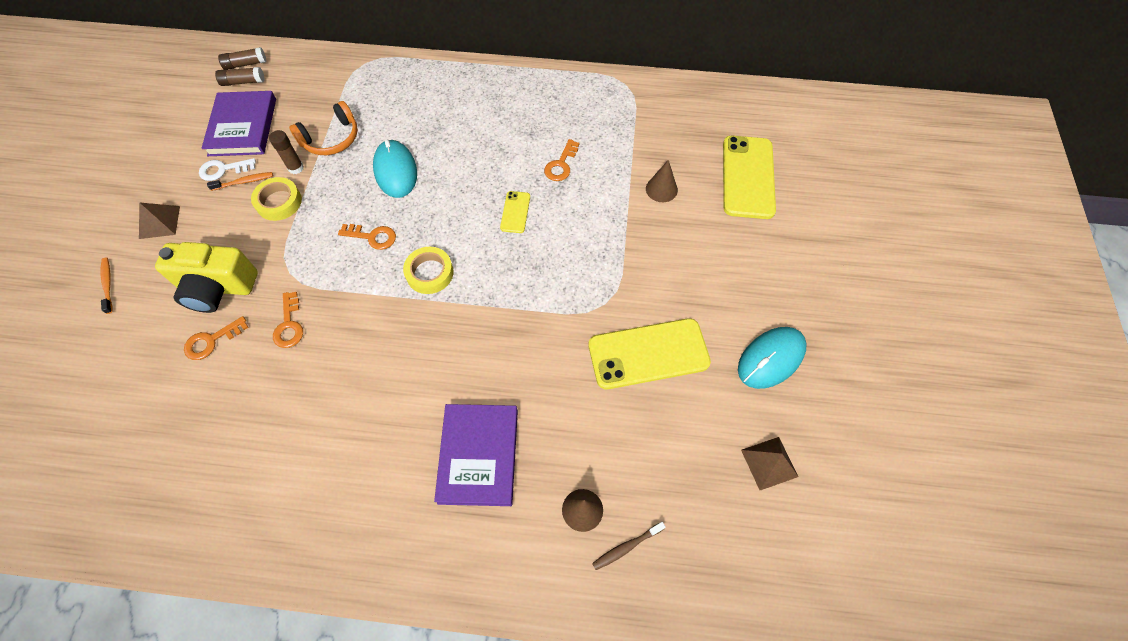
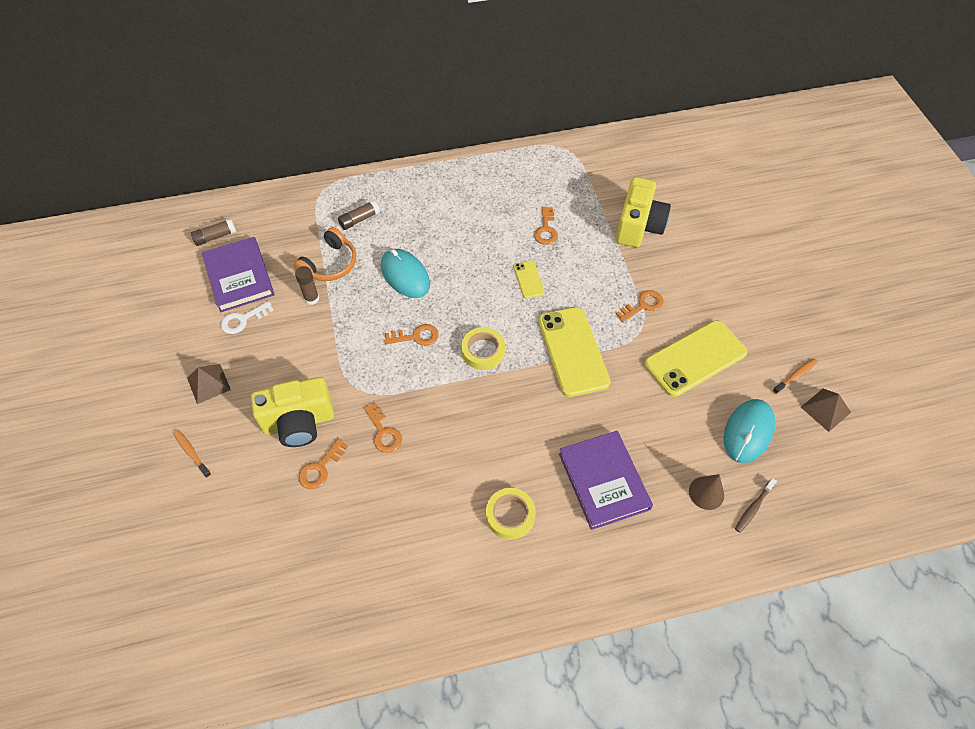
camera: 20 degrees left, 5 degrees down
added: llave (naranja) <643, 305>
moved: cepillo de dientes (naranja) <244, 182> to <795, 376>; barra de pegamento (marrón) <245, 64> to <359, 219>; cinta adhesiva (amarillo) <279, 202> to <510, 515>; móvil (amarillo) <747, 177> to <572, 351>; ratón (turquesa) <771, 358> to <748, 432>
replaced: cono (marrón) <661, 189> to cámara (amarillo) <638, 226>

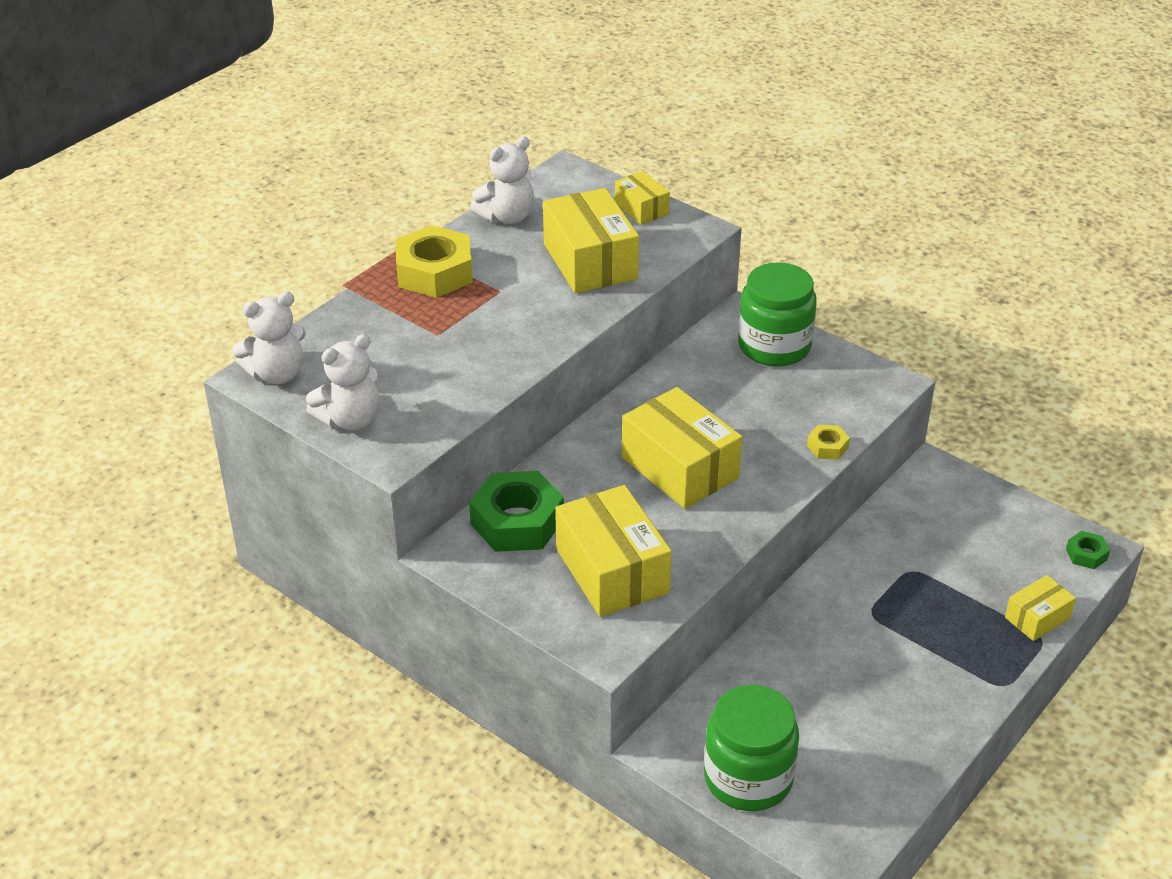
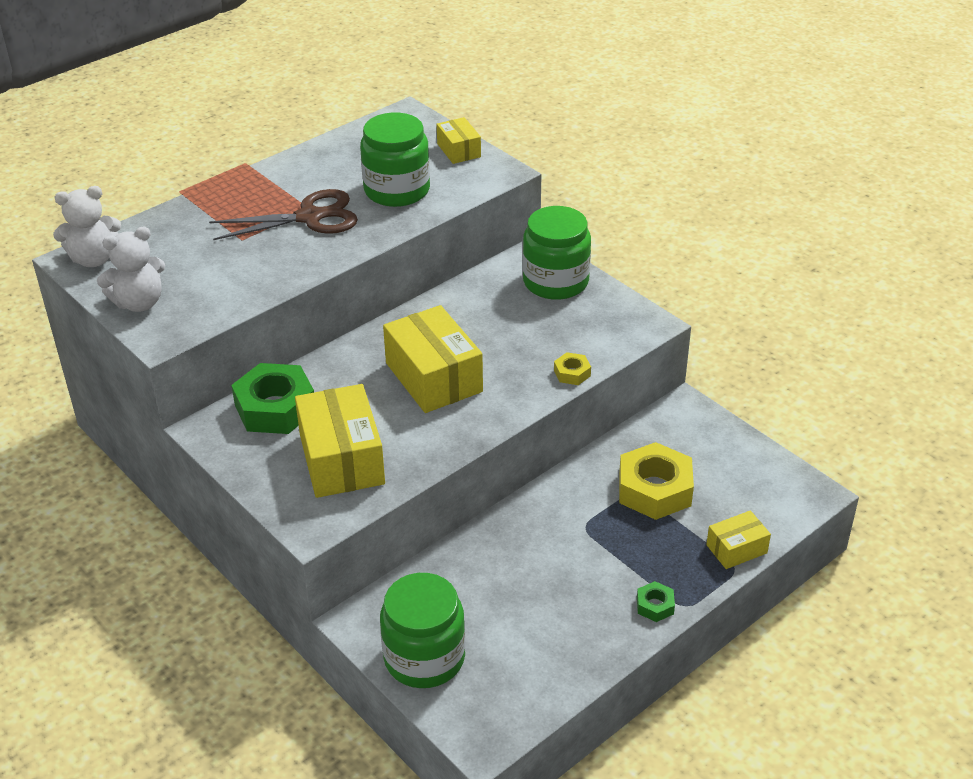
camera: 10 degrees right, 0 degrees up
removed: osito (blanco) <507, 216>
added: tijeras (marrón) <310, 217>
moved: tuerca (amarillo) <434, 272> to <654, 490>; tuerca (verde) <1086, 554> to <655, 606>
replaced: caja (amarillo) <590, 261> to tarro (verde) <397, 190>

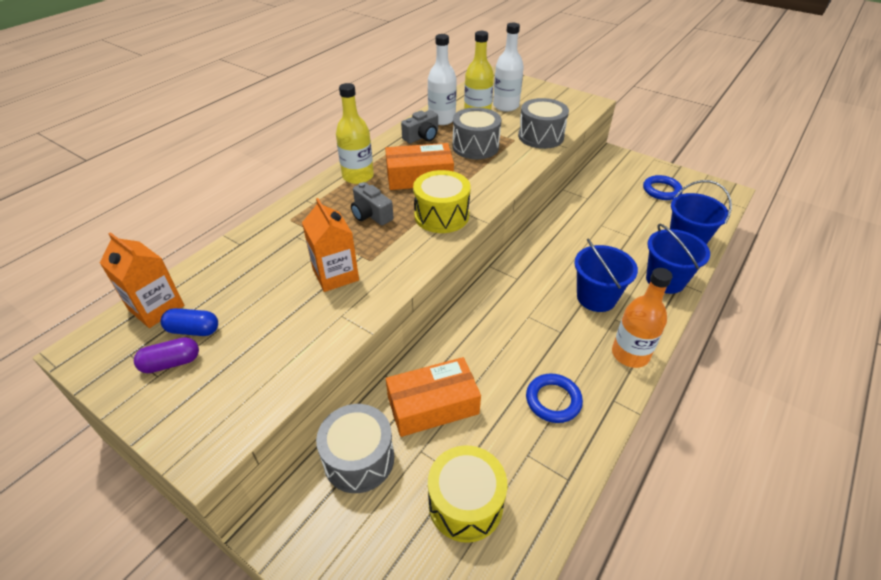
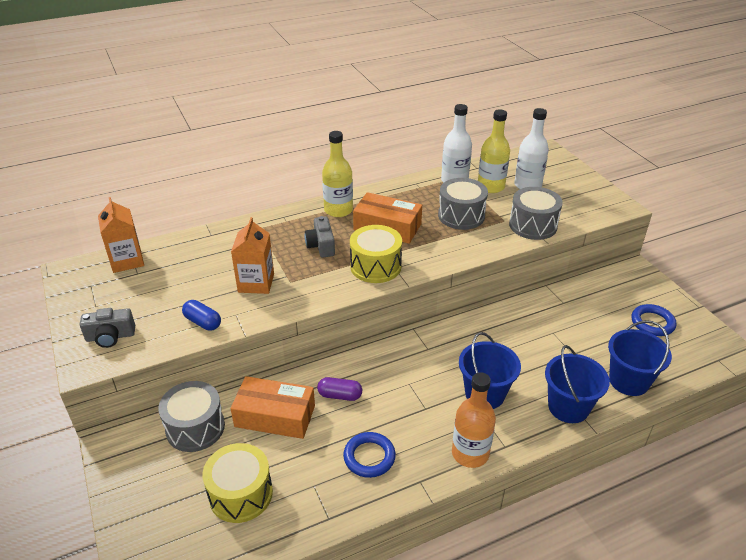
camera: 30 degrees right, 5 degrees down
moved: cápsula (morado) <171, 363> to <340, 395>; cápsula (azul) <193, 330> to <203, 322>; cámara (gris) <422, 137> to <110, 336>

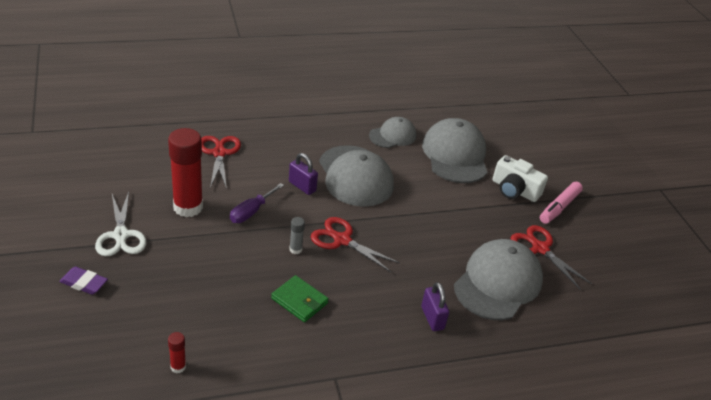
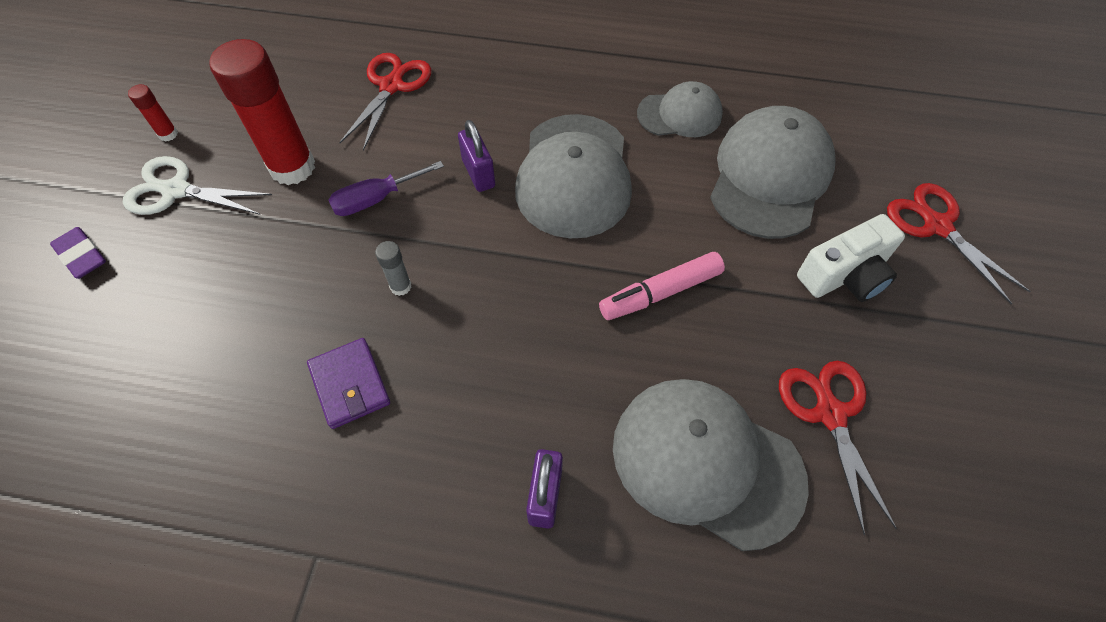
camera: 30 degrees right, 20 degrees up
moved: barra de pegamento (rojo) <178, 367> to <168, 134>; tijeras (rojo) <342, 240> to <937, 226>; rotulador (rosa) <559, 207> to <660, 292>
recoloured: cartera (verde) <299, 301> to cartera (morado) <350, 385>
turned: tijeras (blanco) <121, 235> = <176, 190> 90 degrees clockwise; gorra (gris) <498, 283> = <706, 462> 120 degrees counterclockwise; cámara (blanco) <514, 190> = <845, 275> 90 degrees counterclockwise

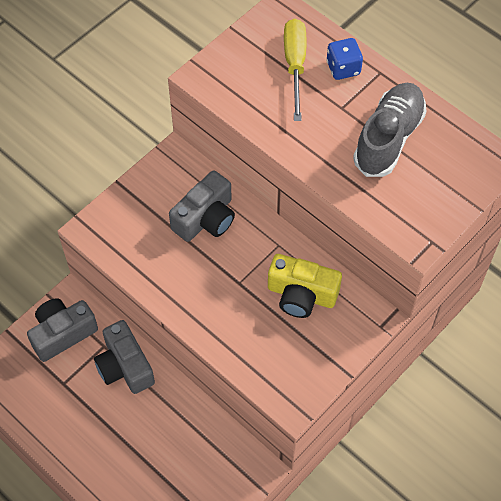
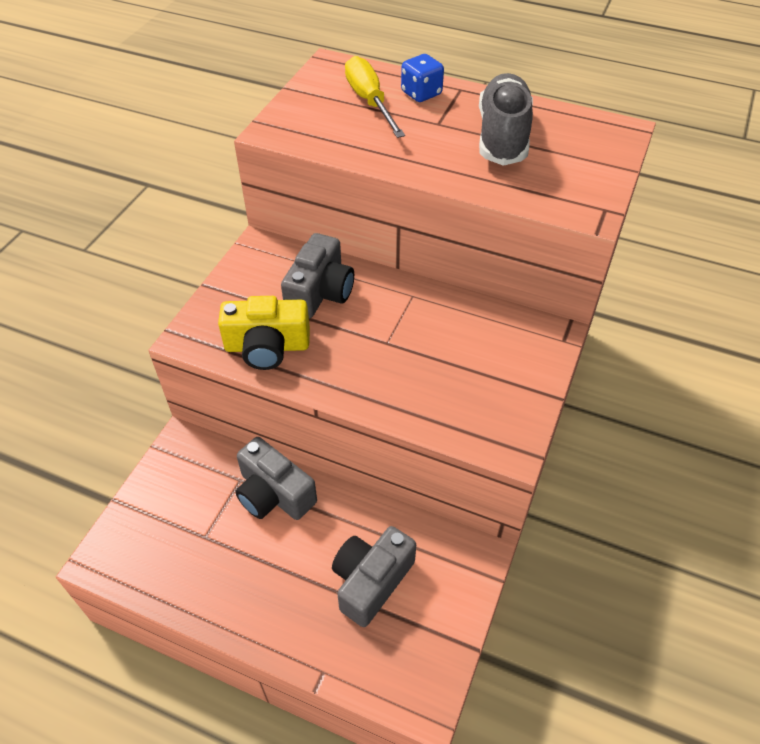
camera: 20 degrees left, 10 degrees down
moved: cámara (gris) <62, 333> to <371, 581>; cámara (amarillo) <301, 295> to <267, 347>

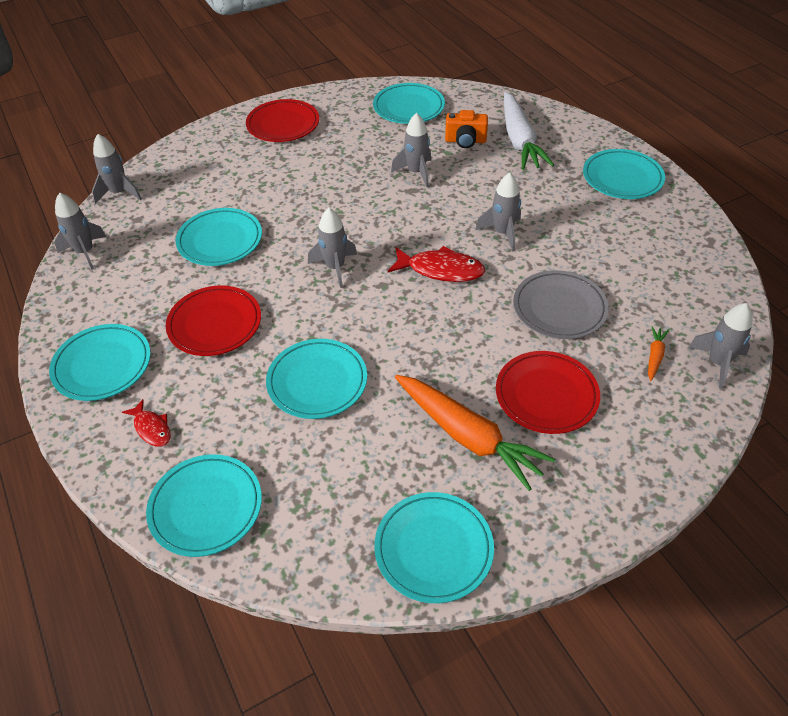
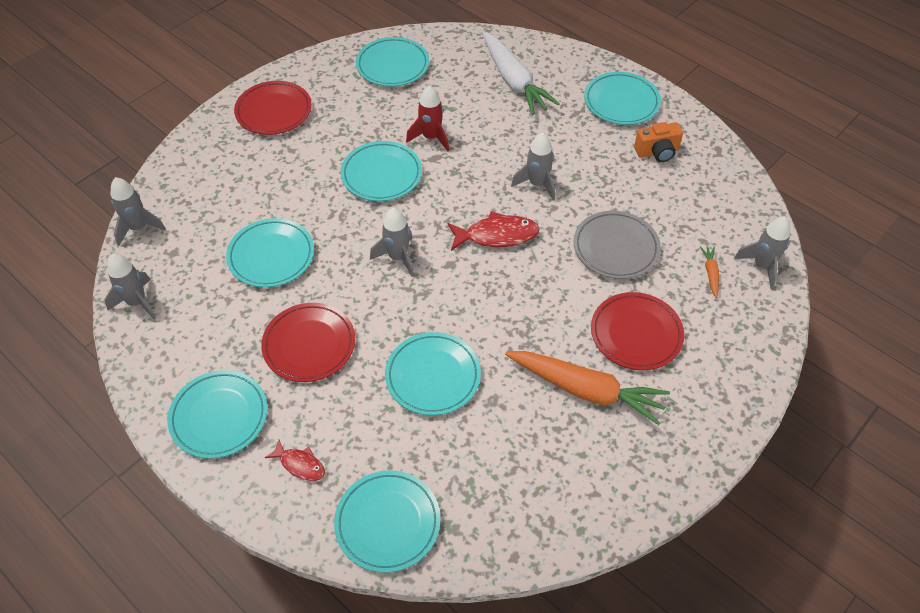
camera: 20 degrees left, 5 degrees up
moved: plato (turquesa) <433, 549> to <381, 174>; cámara (naranja) <465, 141> to <657, 152>
recoloured: cohete (gris) <416, 172> to cohete (rojo) <431, 137>

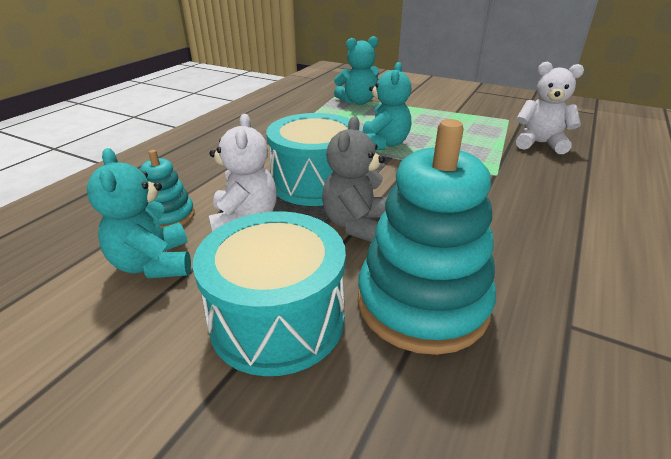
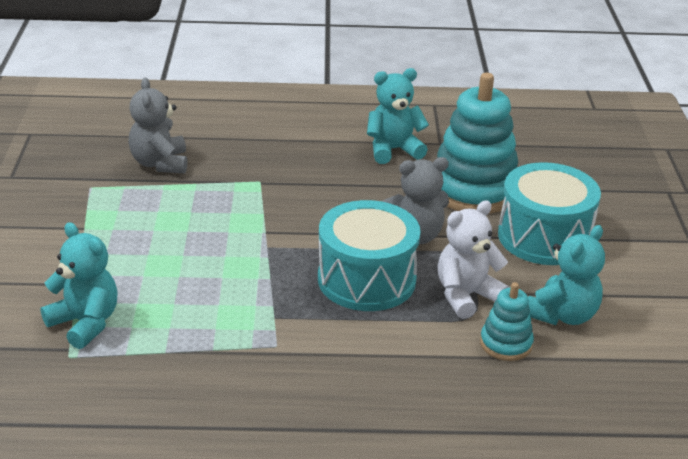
camera: 120 degrees left, 0 degrees up
moved: osito (turquesa) <383, 144> to <393, 150>
recoloured: osito (blanco) <540, 143> to osito (gris) <160, 163>

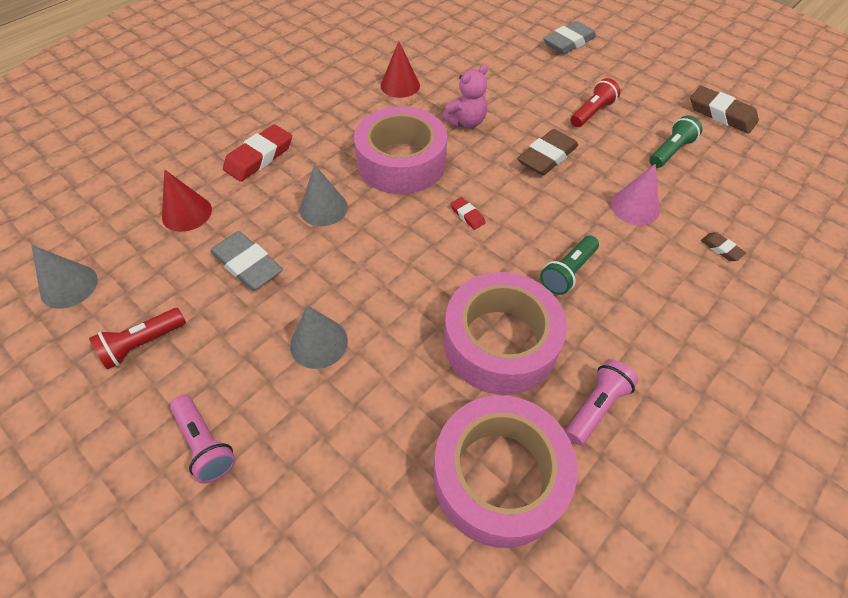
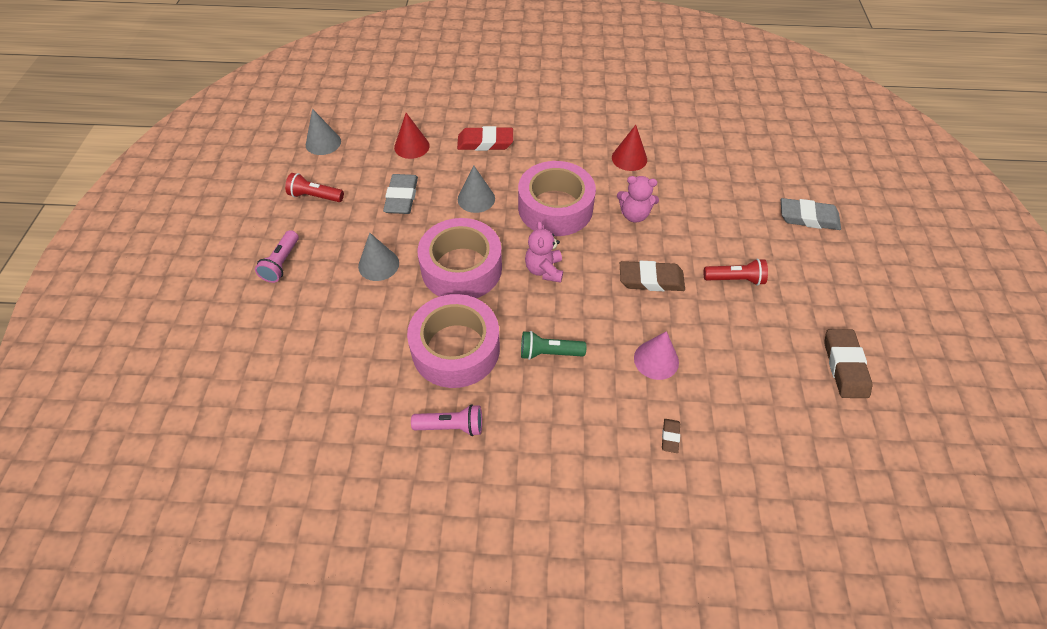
camera: 50 degrees right, 0 degrees up
removed: lámpara de mano (verde) <670, 151>
moved: cinta adhesiva (rosa) <499, 476> to <461, 268>
replaced: goma de borrar (rojo) <467, 215> to osito (rosa) <544, 270>

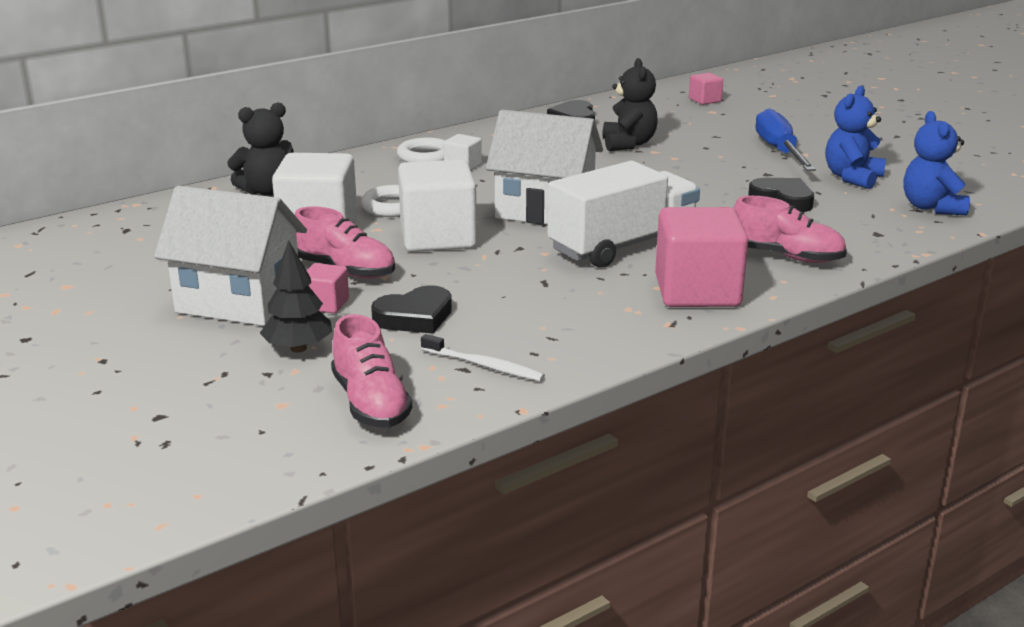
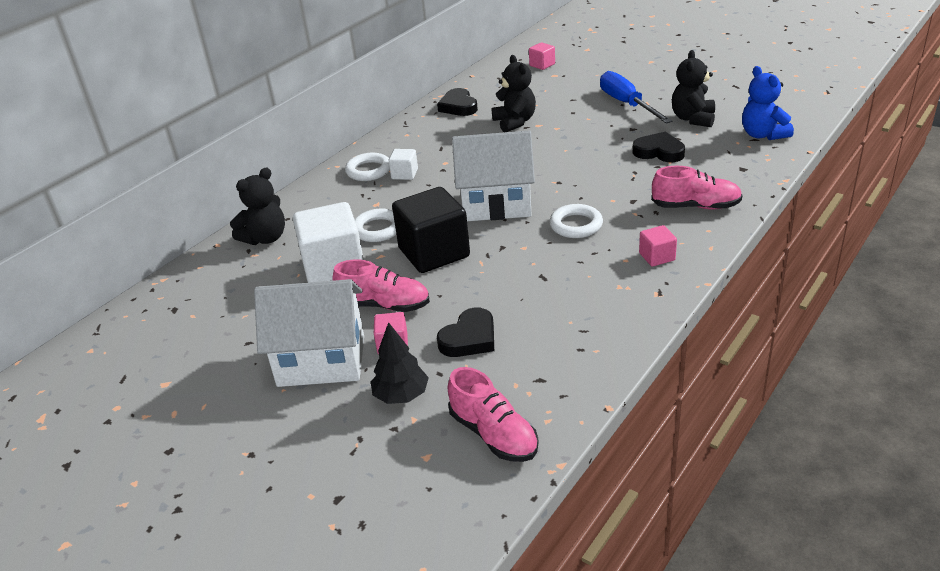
camera: 15 degrees left, 10 degrees up
removed: cepillo de dientes (blanco) <484, 365>
replaced: camión (blanco) <623, 245> to anillo (blanco) <576, 225>
recoloured: cubo (blanco) <438, 238> to cubo (negro) <434, 253>; osito (azul) <852, 178> to osito (negro) <693, 119>
resized: cubo (rosa) <697, 291> = <657, 257> x0.47

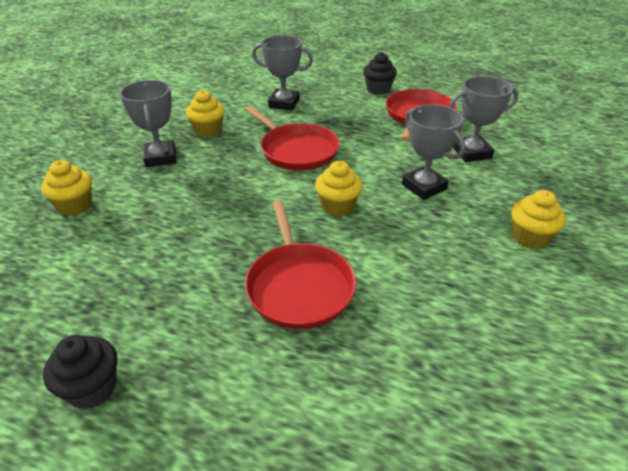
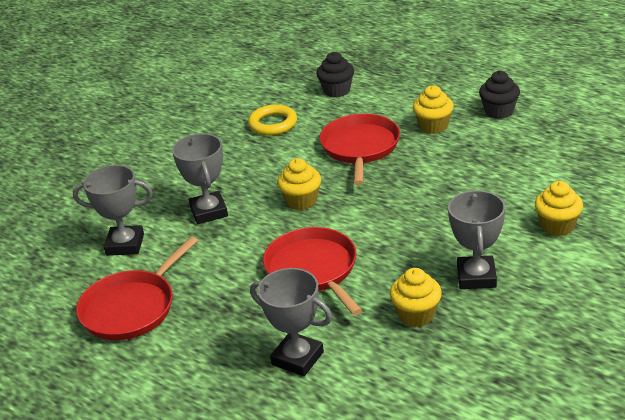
camera: 160 degrees left, 5 degrees down
added: anillo (amarillo) <273, 124>
moved: magdalena (negro) <378, 89> to <337, 90>; magdalena (amarillo) <529, 237> to <433, 126>

